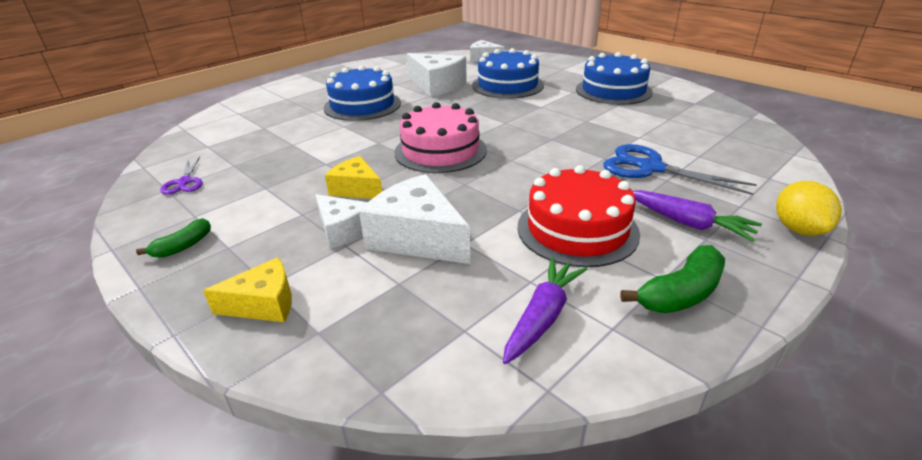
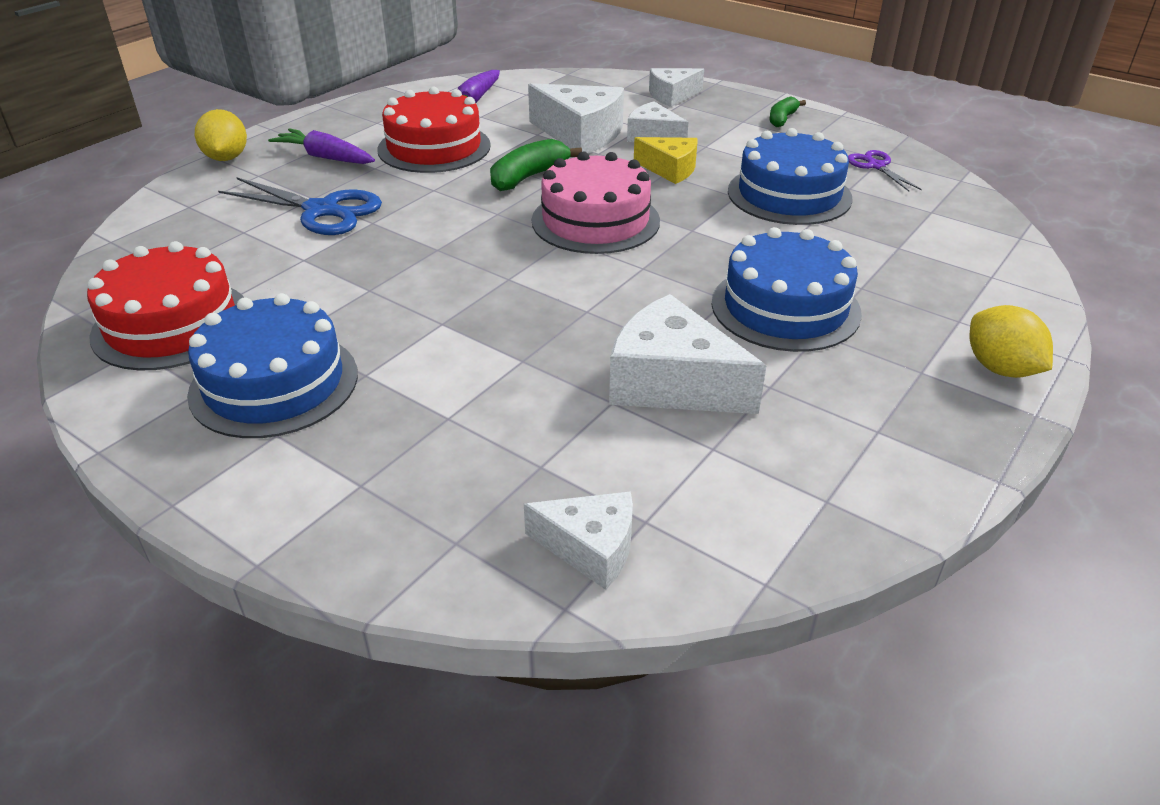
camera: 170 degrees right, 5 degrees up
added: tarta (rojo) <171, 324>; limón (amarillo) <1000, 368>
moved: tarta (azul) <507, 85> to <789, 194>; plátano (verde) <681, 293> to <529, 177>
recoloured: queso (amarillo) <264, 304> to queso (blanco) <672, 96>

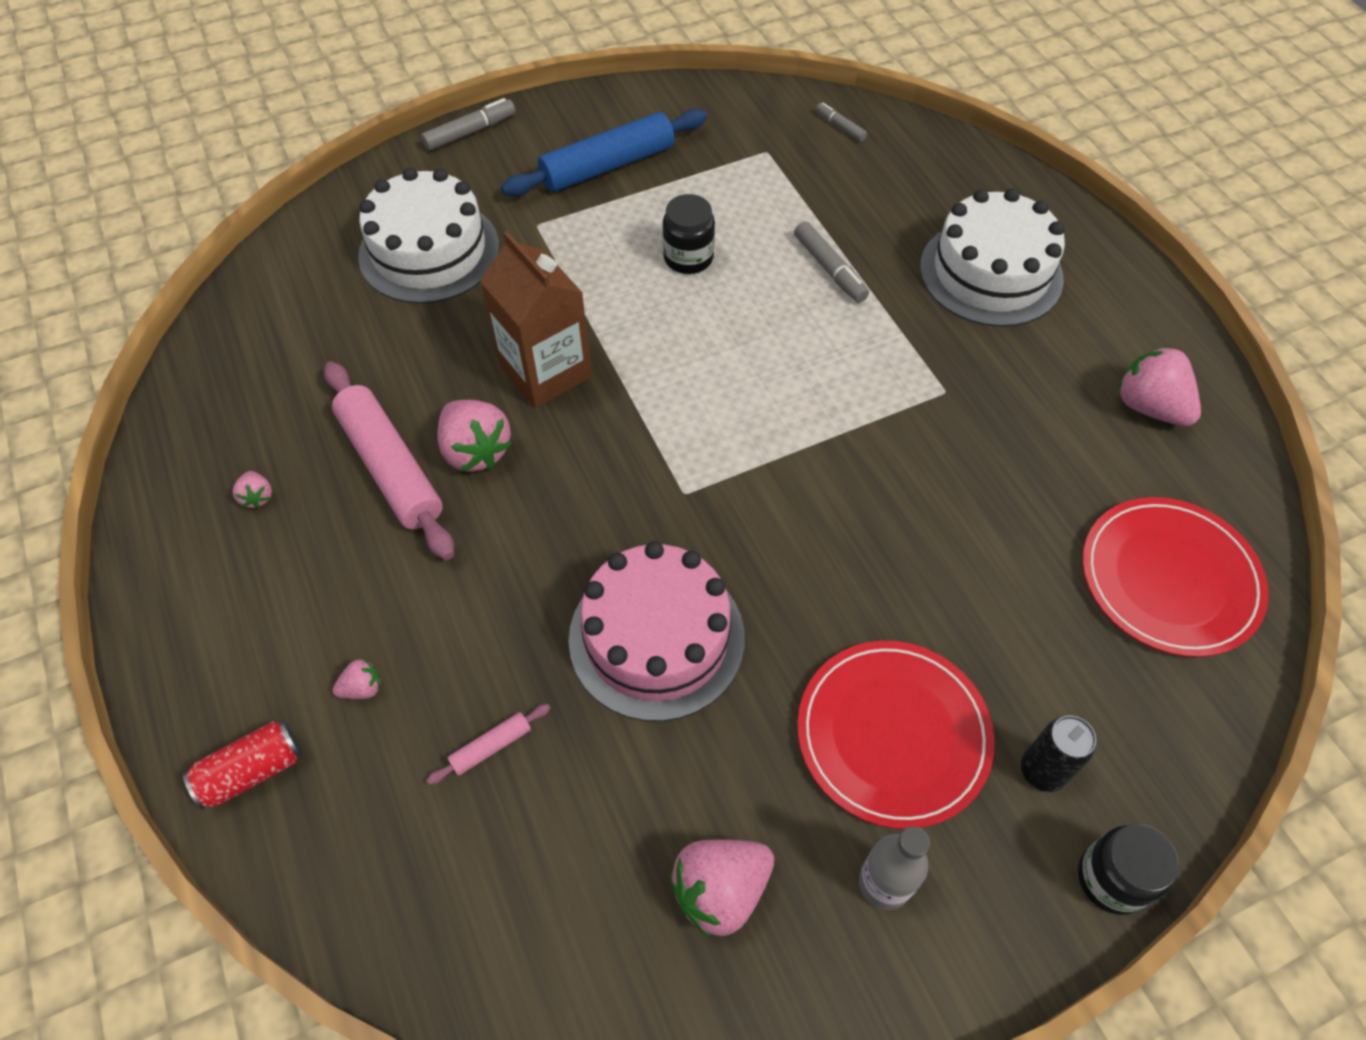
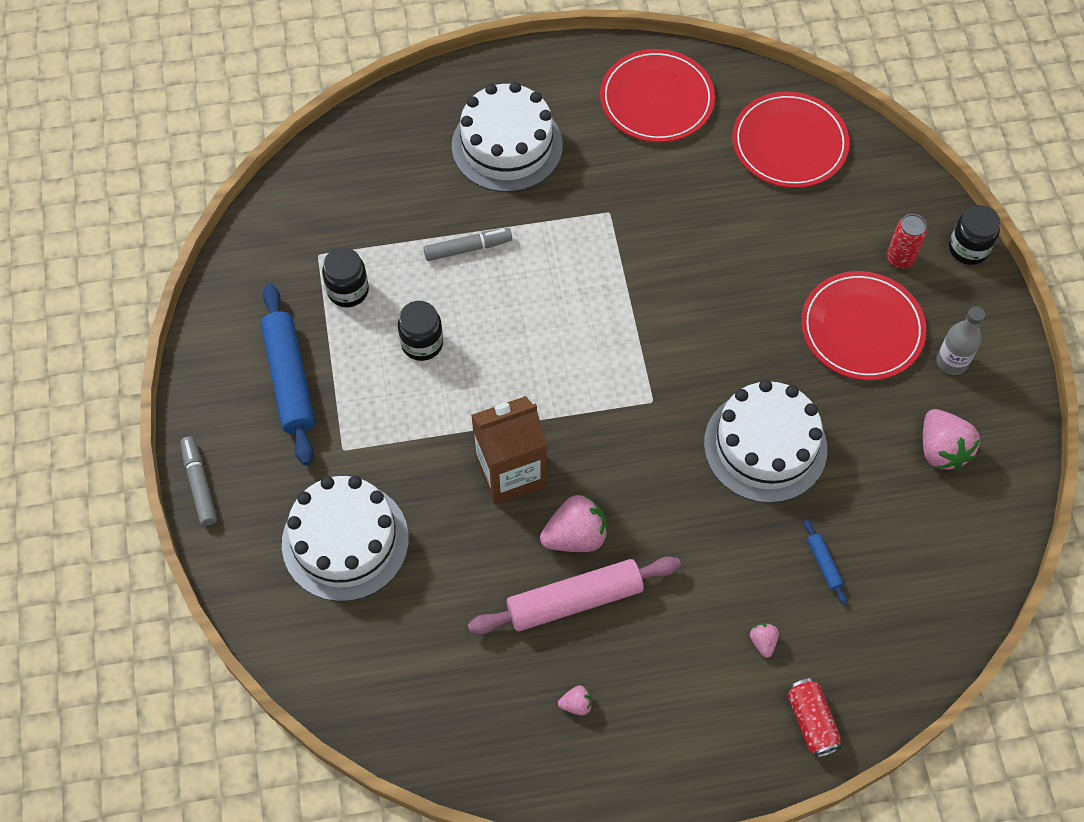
camera: 75 degrees left, 5 degrees up
removed: rotulador (gris) <840, 126>
added: tarro (negro) <348, 291>
replaced: fresa (rosa) <1149, 407> to plato (rojo) <656, 99>
recoloured: rodillo (rosa) <491, 747> to rodillo (azul) <824, 564>; tarta (rosa) <656, 638> to tarta (blanco) <765, 446>; lata (negro) <1042, 771> to lata (rojo) <900, 258>

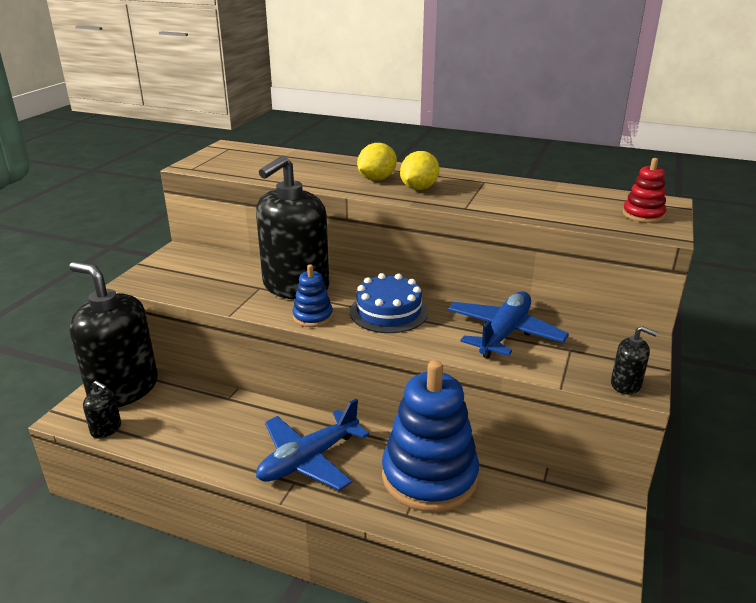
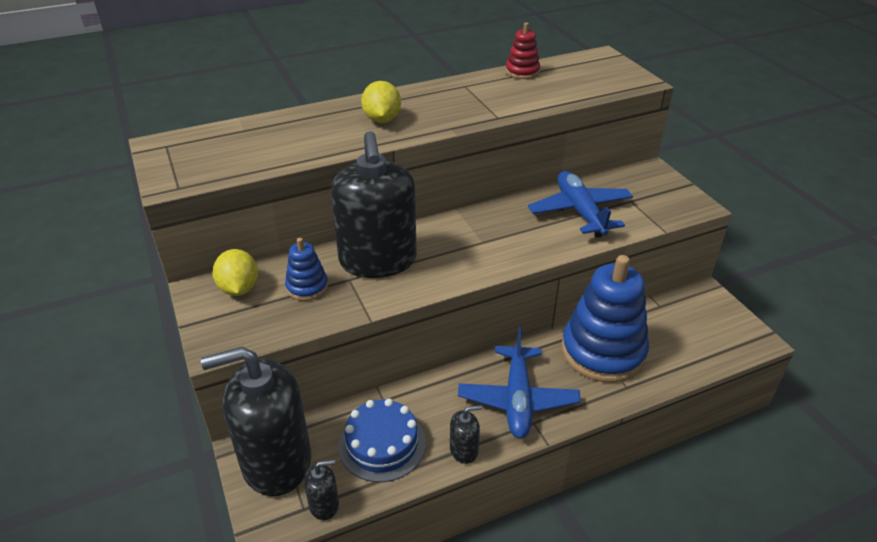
camera: 45 degrees left, 10 degrees up
moved: juguete apilable (azul) <312, 317> to <307, 287>; tarta (azul) <388, 312> to <382, 444>; limón (amarillo) <419, 188> to <239, 288>; dispensador de jabón (negro) <626, 384> to <464, 450>; juguete apilable (rojo) <643, 215> to <522, 72>

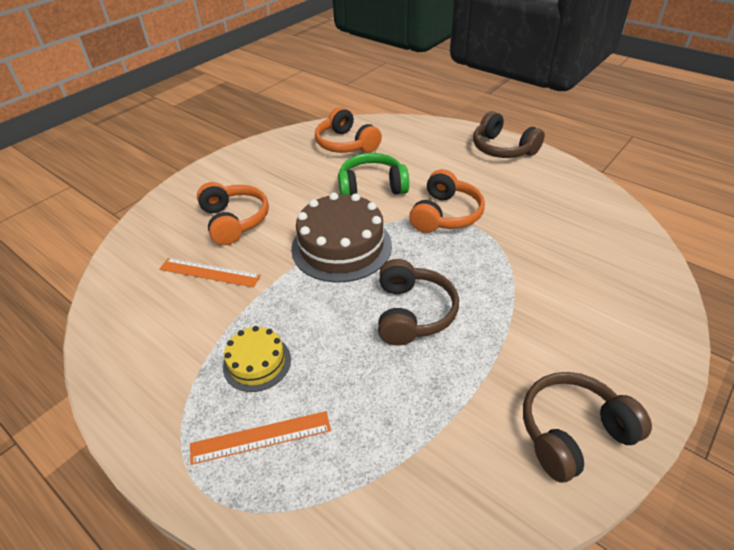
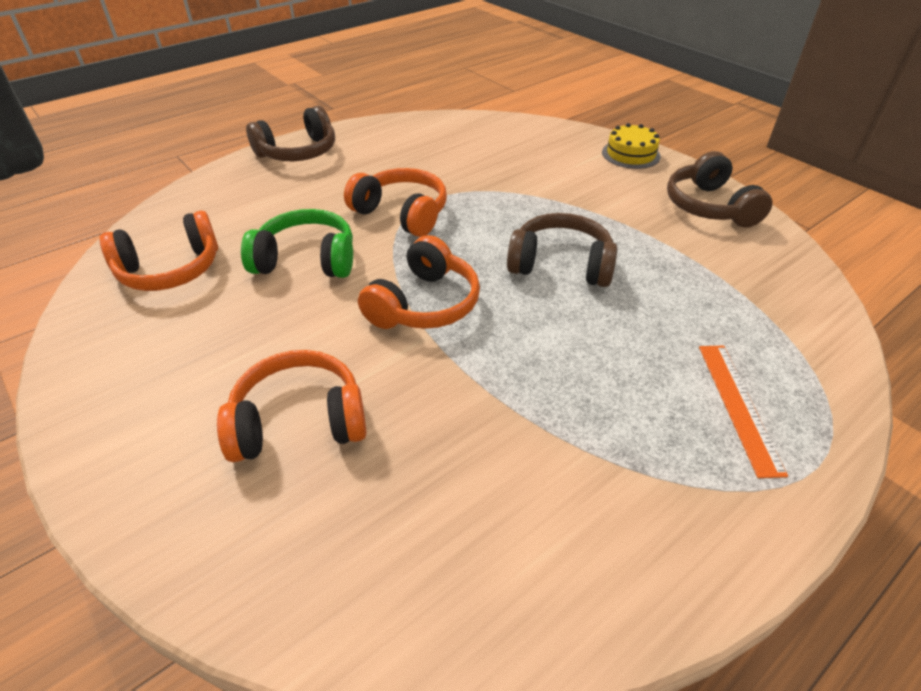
camera: 80 degrees left, 0 degrees up
removed: regla (naranja) <209, 272>
moved: tarta (amarillo) <257, 363> to <631, 154>
replaced: tarta (marrón) <341, 246> to auriculares (naranja) <424, 304>
turned: auriculares (verde) <372, 187> = <306, 260> 90 degrees clockwise

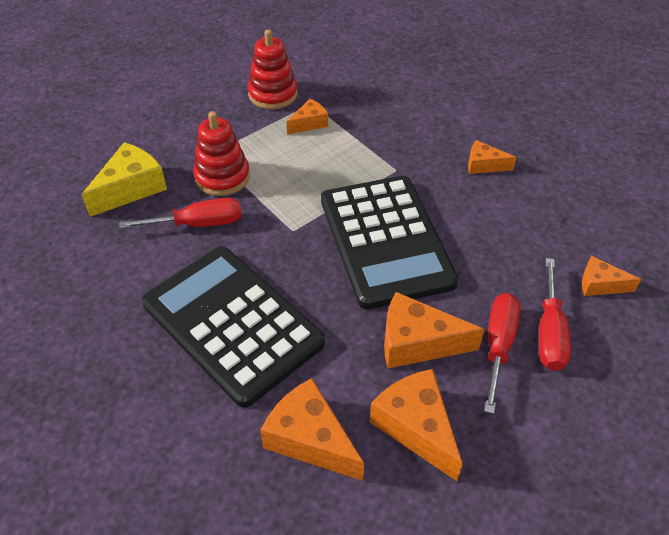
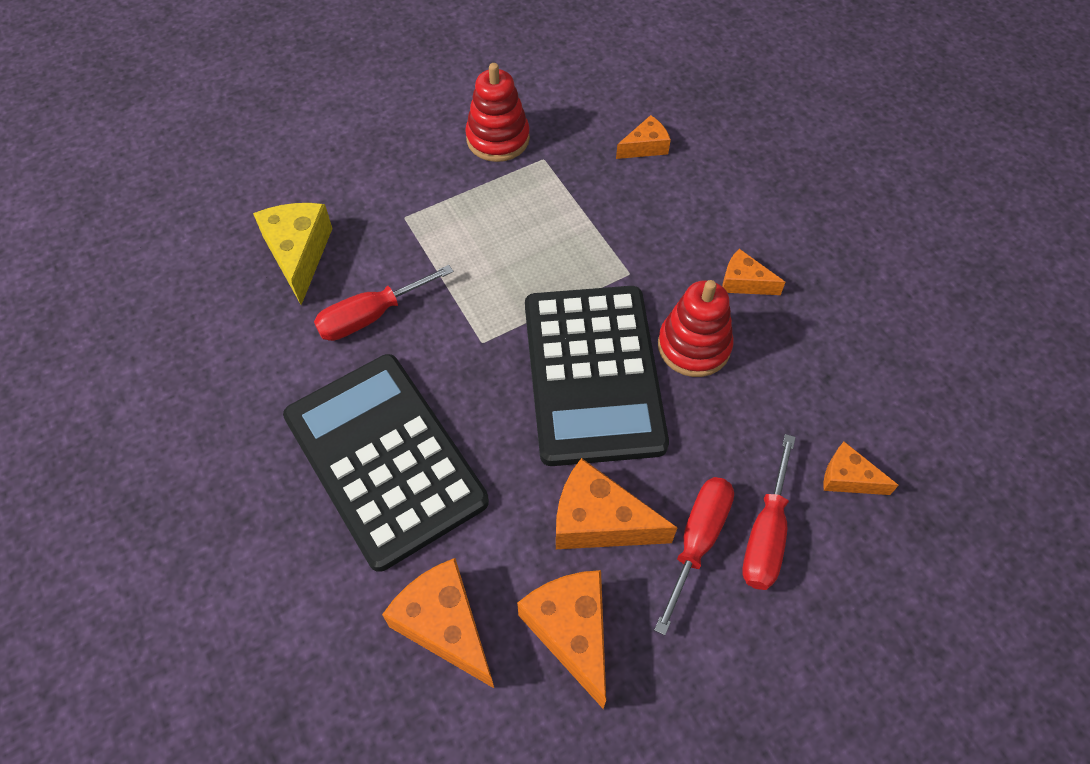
camera: 10 degrees right, 10 degrees up
moved: juguete apilable (rojo) <222, 177> to <694, 346>; queso (naranja) <309, 123> to <645, 147>
turned: queso (amarillo) <131, 188> = <299, 254> 60 degrees counterclockwise; destornillador (rojo) <199, 224> = <370, 316> 150 degrees clockwise

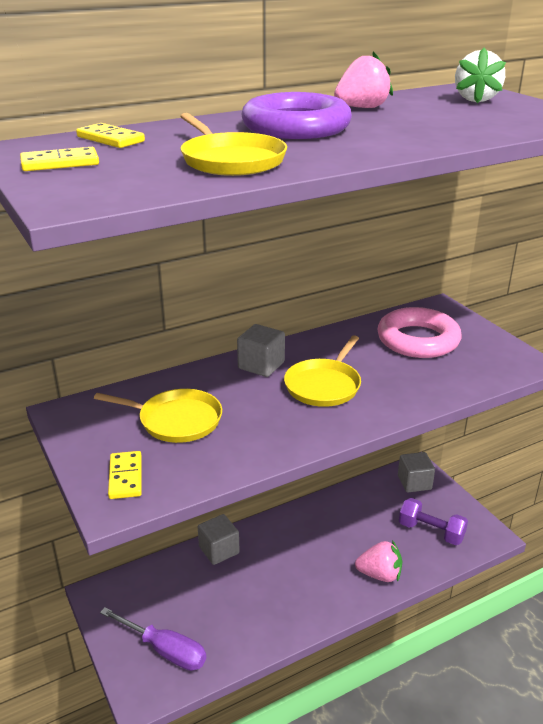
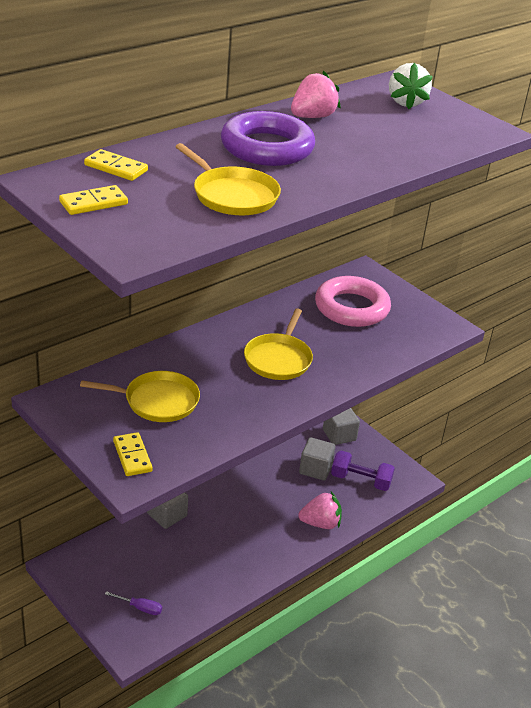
camera: 15 degrees left, 5 degrees up
moved: cubo (gris) <261, 365> to <315, 469>
resized: destornillador (morado) <165, 650> = <140, 608> x0.53

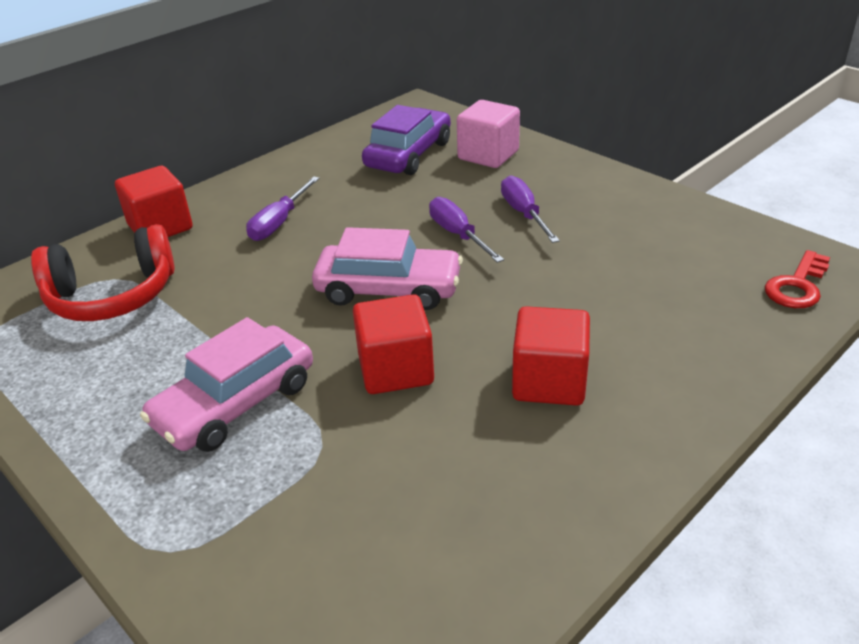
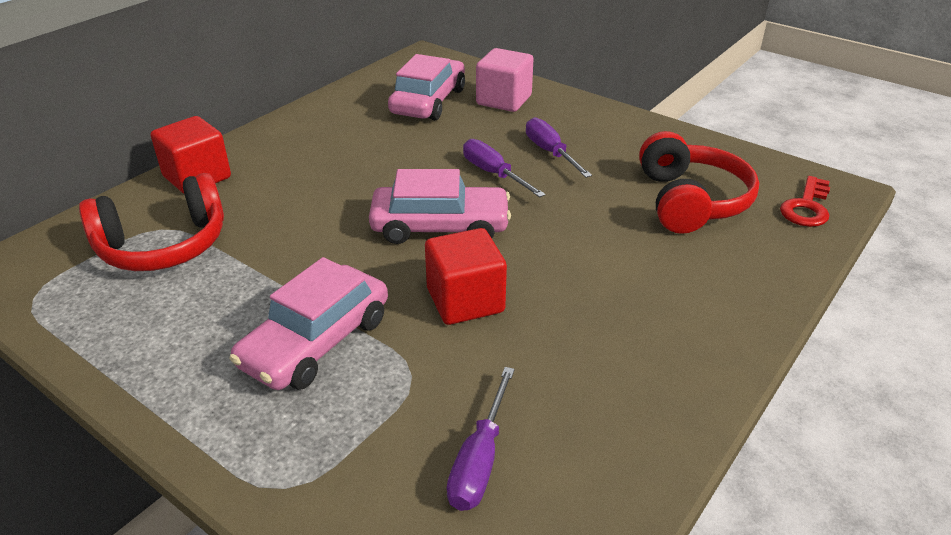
camera: 10 degrees left, 0 degrees up
removed: cubo (rojo) <549, 381>
added: auriculares (rojo) <690, 201>
moved: destornillador (morado) <279, 222> to <480, 460>
recoloured: coche (morado) <409, 155> to coche (rosa) <428, 101>

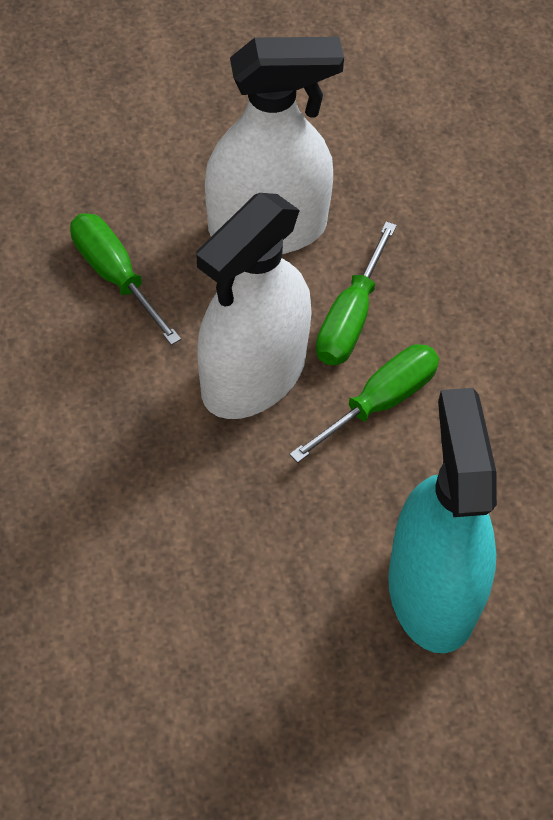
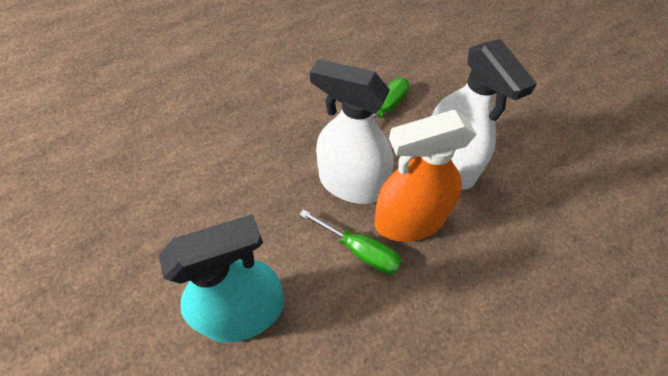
camera: 75 degrees right, 0 degrees up
replaced: destornillador (verde) <350, 318> to pulverizador (naranja) <409, 220>

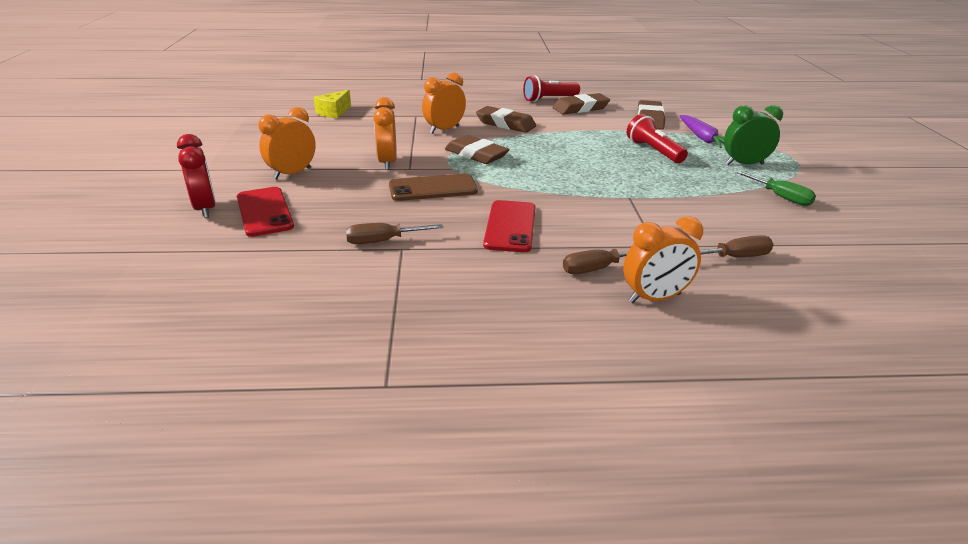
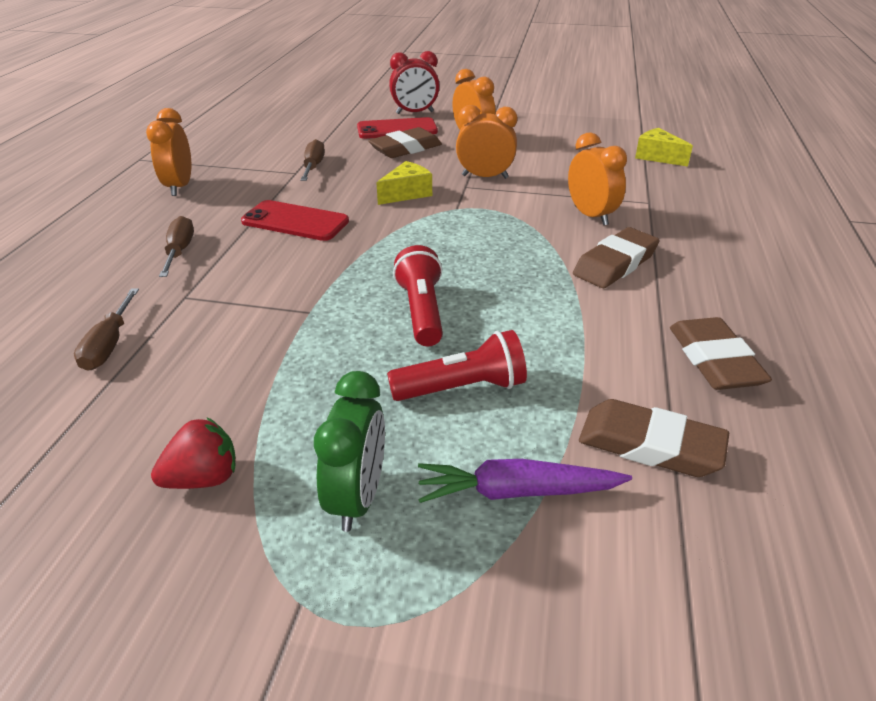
camera: 105 degrees right, 5 degrees up
moved: goma de borrar (marrón) <476, 154> to <405, 148>; lámpara de mano (rojo) <549, 99> to <421, 311>; despertador (naranja) <654, 298> to <179, 187>
replaced: móvil (marrón) <433, 188> to queso (amarillo) <406, 193>; destornillador (verde) <780, 197> to fresa (rojo) <203, 478>

